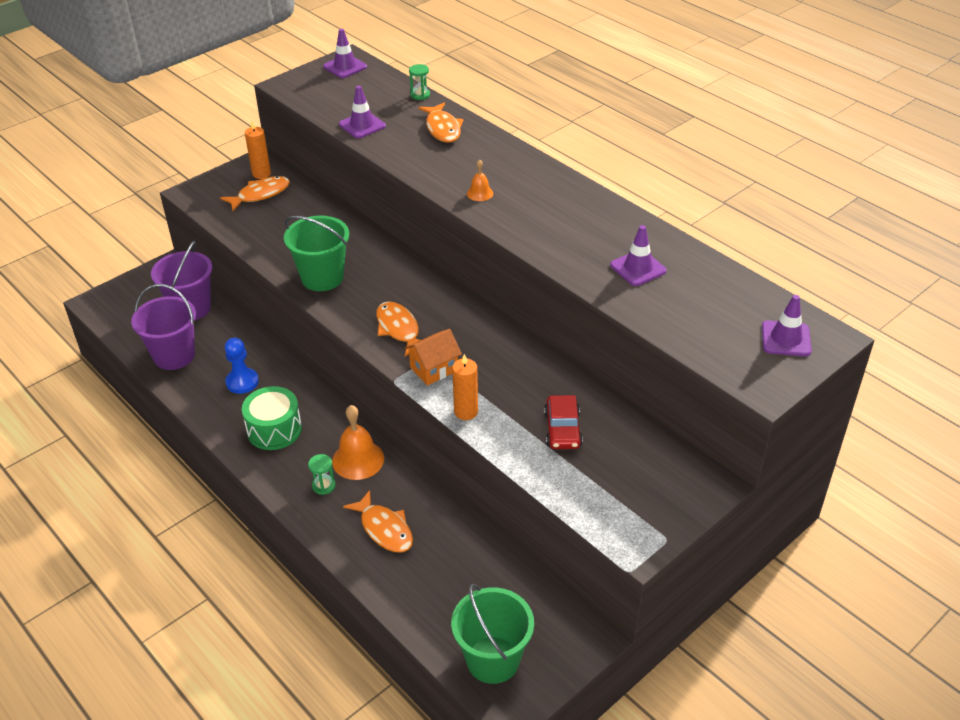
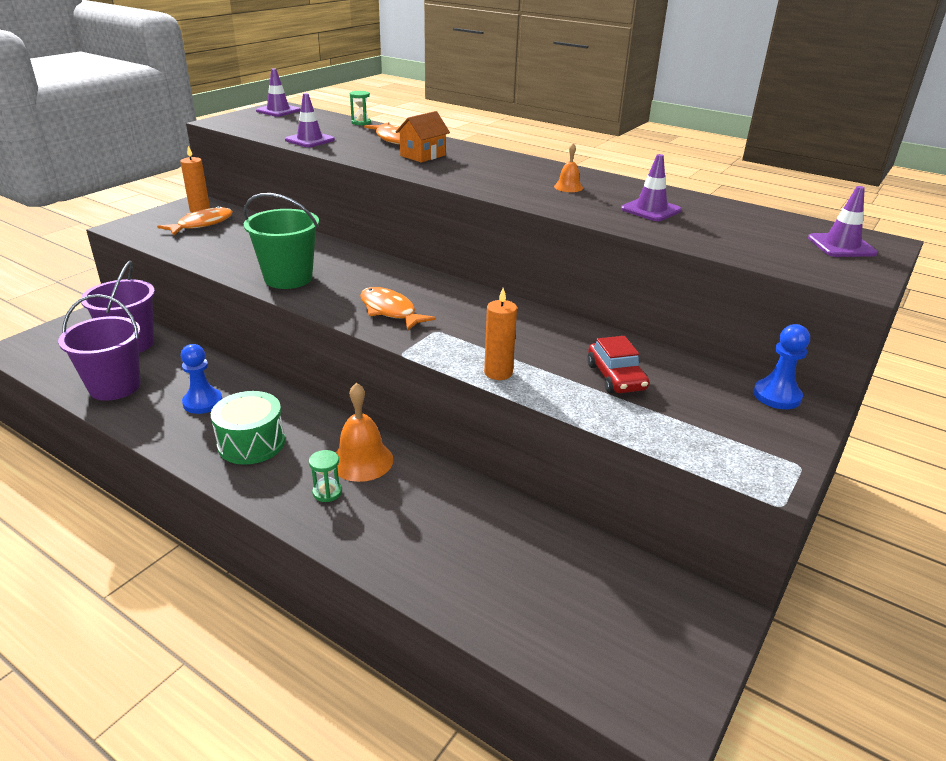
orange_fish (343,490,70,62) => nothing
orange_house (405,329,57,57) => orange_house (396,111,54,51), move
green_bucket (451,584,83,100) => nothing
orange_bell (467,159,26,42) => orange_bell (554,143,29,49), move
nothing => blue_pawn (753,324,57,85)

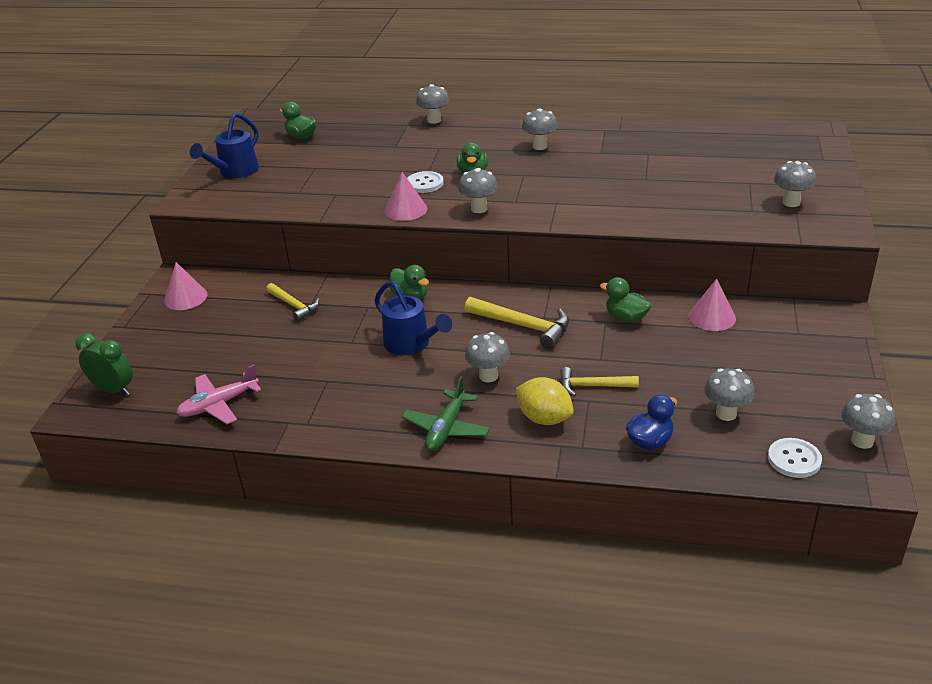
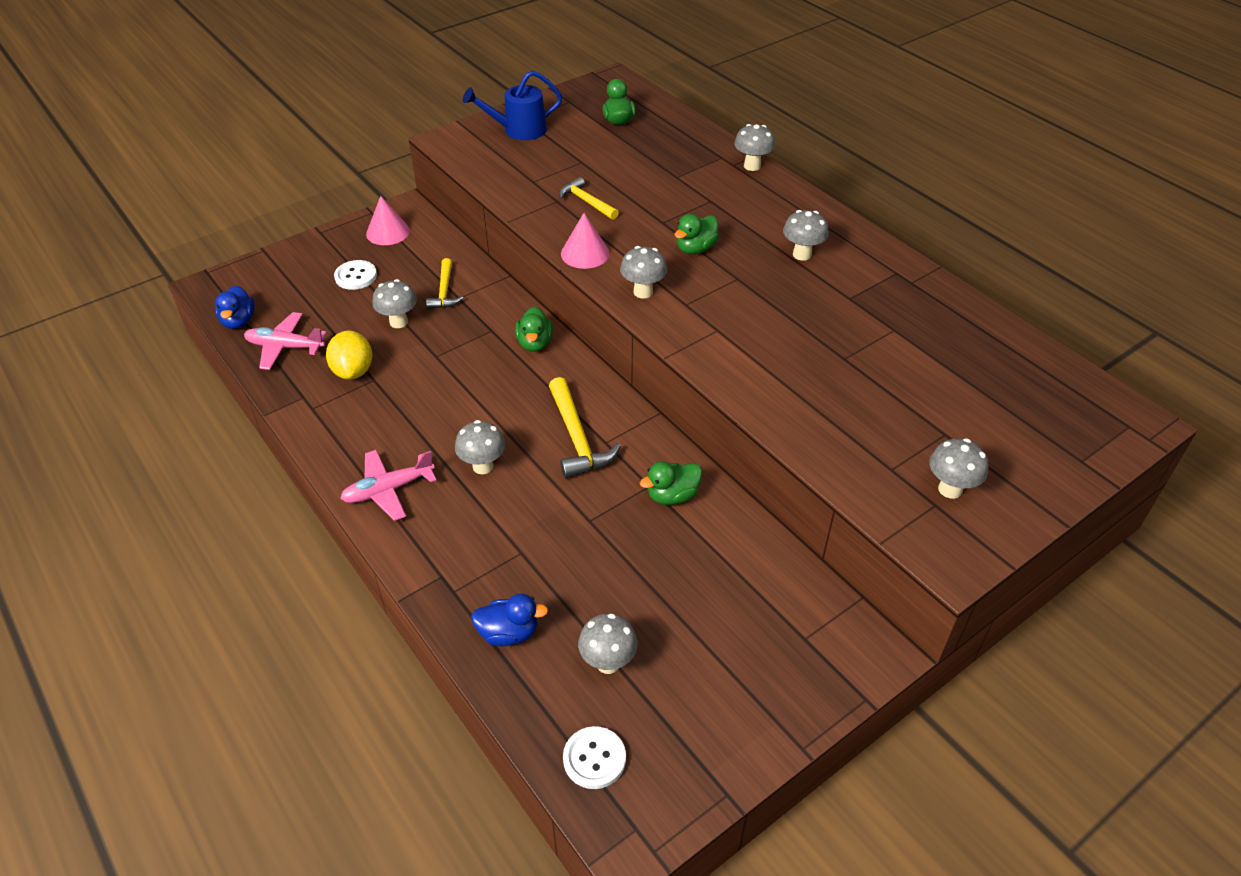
green_clock (76,333,57,62) => nothing
blue_watering_can (374,281,78,74) => nothing
green_plane (402,376,88,75) => pink_plane (340,450,96,71)
white_button (407,171,37,22) => white_button (334,260,43,30), move
yellow_lemon (516,377,58,48) => yellow_lemon (326,331,47,49), move
yellow_hammer (560,367,79,30) => yellow_hammer (559,177,60,43), move
green_duck (600,277,52,45) => green_duck (640,461,62,44), 105 degrees counterclockwise
pink_cone (688,279,48,52) => nothing
grey_mushroom (841,394,55,55) => grey_mushroom (372,279,45,49), move
nothing => blue_duck (215,285,40,44)

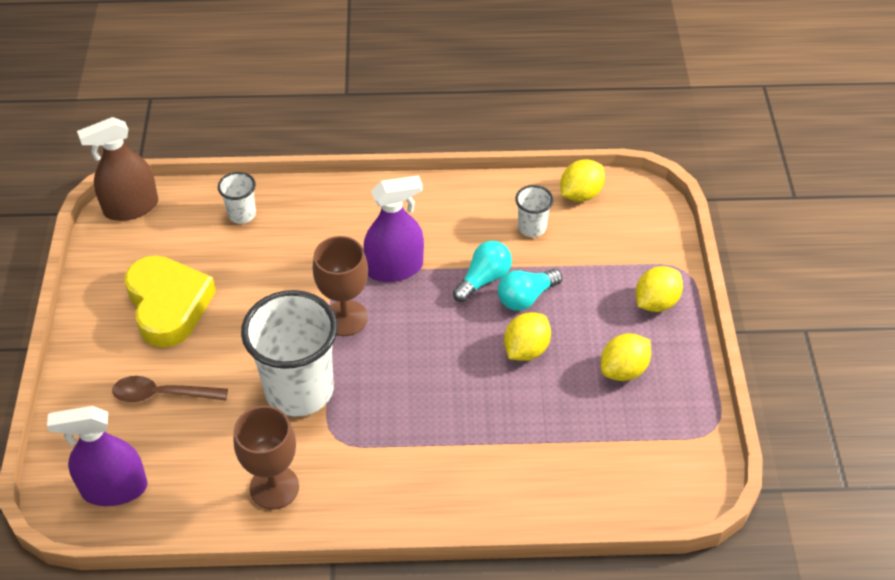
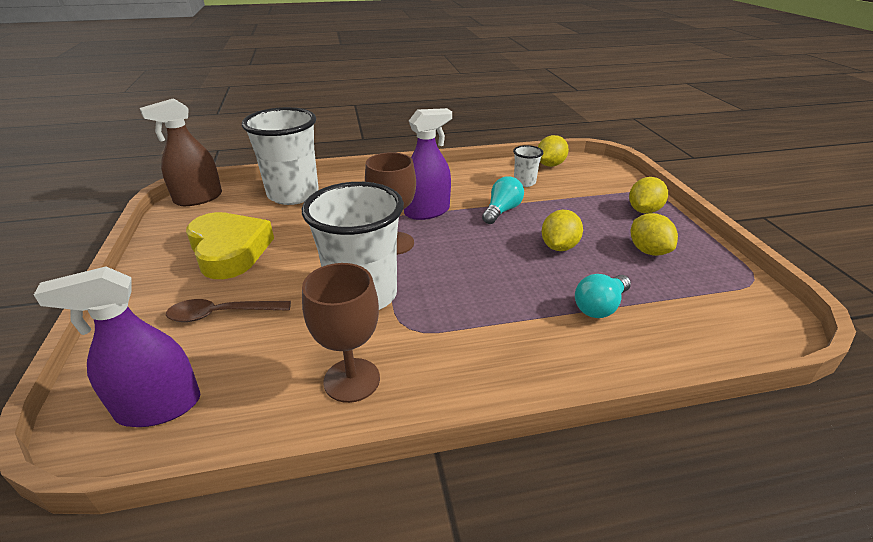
white_cup (218,172,38,52) => white_cup (242,107,77,98), x2.19
turquoise_light_bulb (498,269,64,42) => turquoise_light_bulb (575,274,56,44), move
yellow_lemon (601,333,50,48) => yellow_lemon (631,213,47,43), 60 degrees counterclockwise

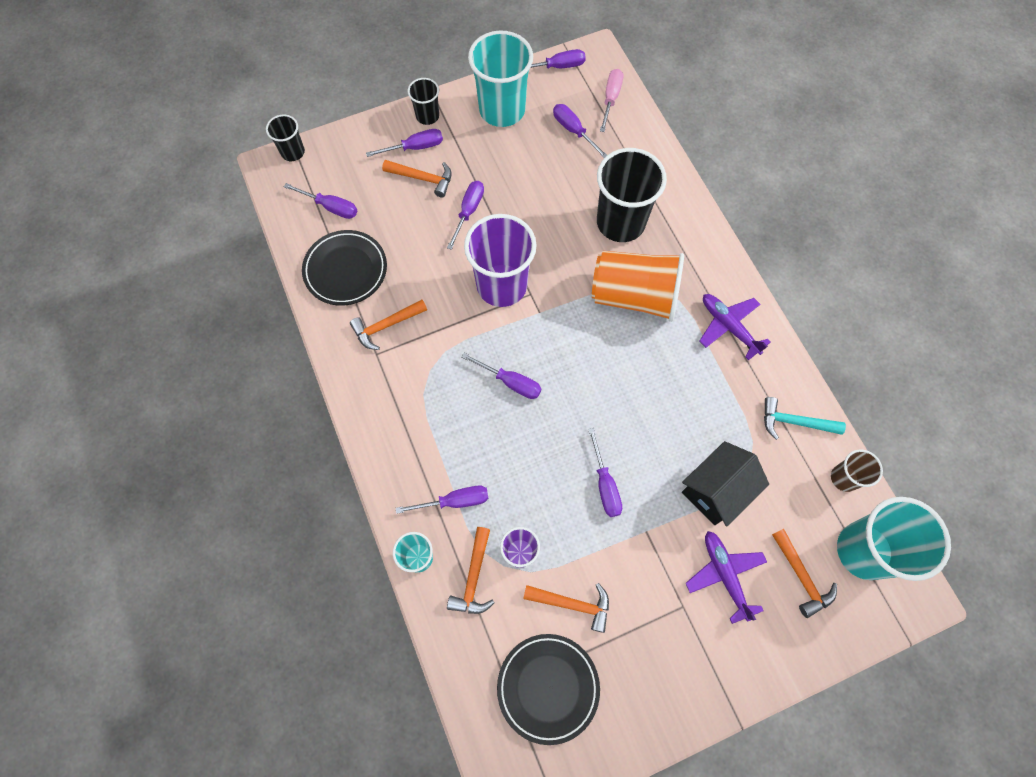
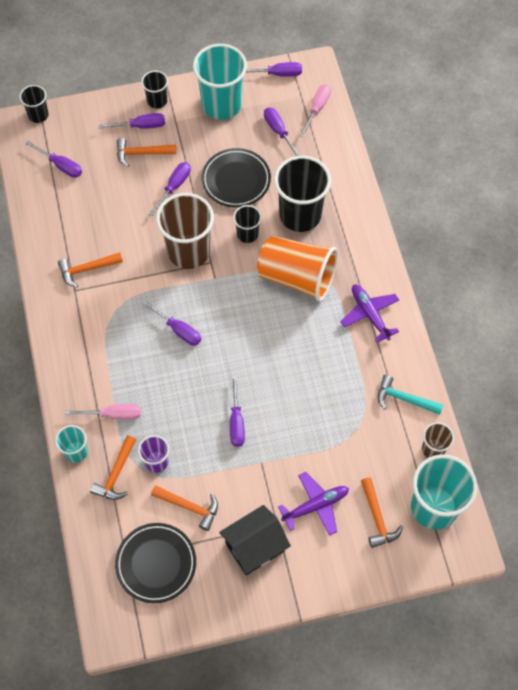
black_plate (302,230,85,76) => black_plate (201,148,70,60), move
orange_hammer (382,160,70,38) => orange_hammer (117,138,59,29), 150 degrees clockwise
purple_screwdriver (396,486,93,28) => pink_screwdriver (65,404,76,16)
purple_cup (464,214,73,93) => brown_cup (156,193,58,76)
black_house (682,441,87,86) => black_house (219,505,72,70), move
purple_plane (686,531,81,93) => purple_plane (278,472,71,64), 75 degrees clockwise
nothing => black_cup (233,205,29,38)

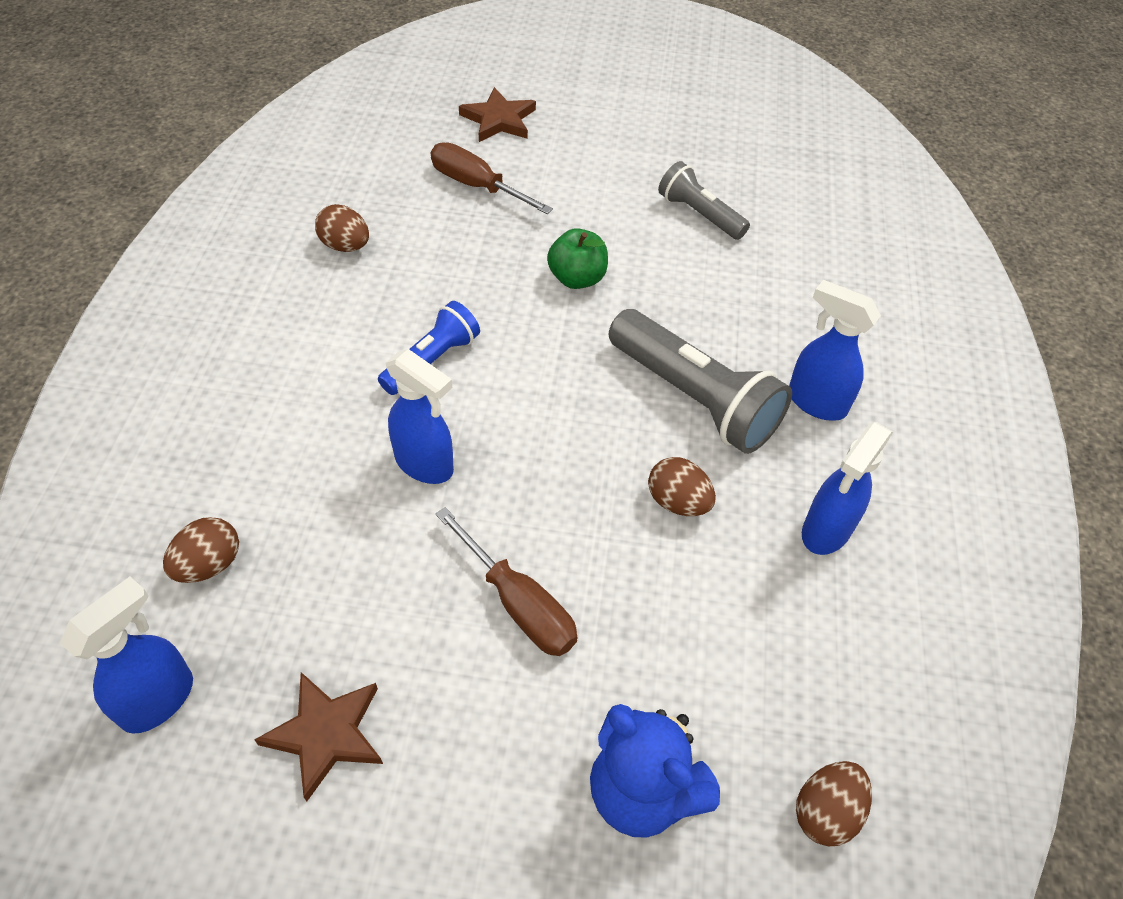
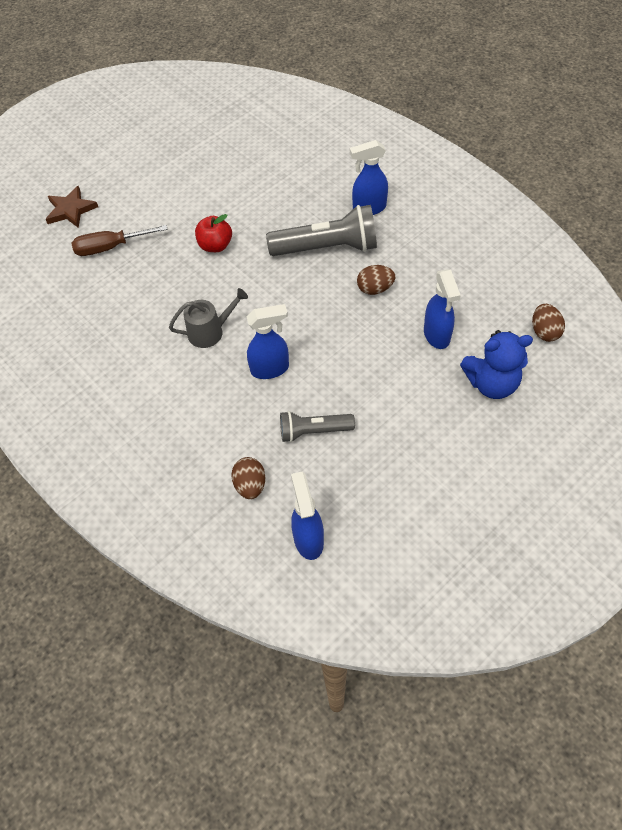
brown_star (254,672,129,130) => nothing
brown_egg (315,204,54,48) => nothing
blue_flashlight (378,301,102,94) => grey_watering_can (169,288,79,60)
brown_screwdriver (436,507,142,149) => nothing
green_apple (547,228,61,61) => red_apple (195,214,37,38)
grey_flashlight (658,161,92,79) => grey_flashlight (280,411,75,31), move
blue_spray_bottle (802,422,91,133) => blue_spray_bottle (424,269,37,80), move

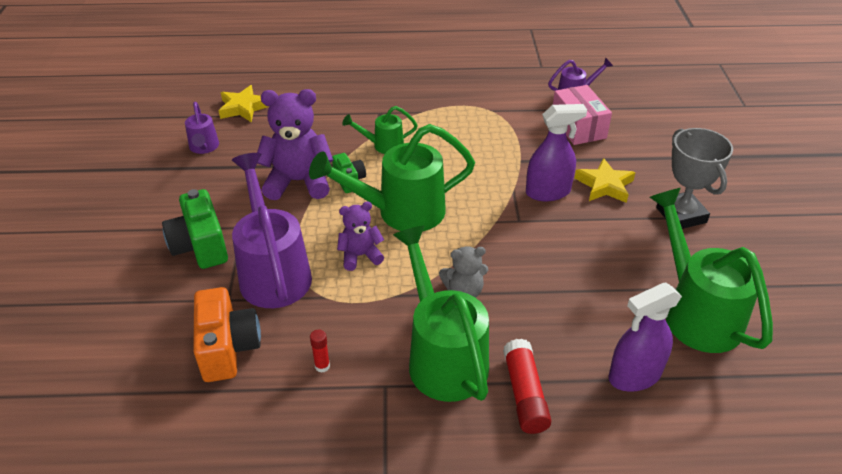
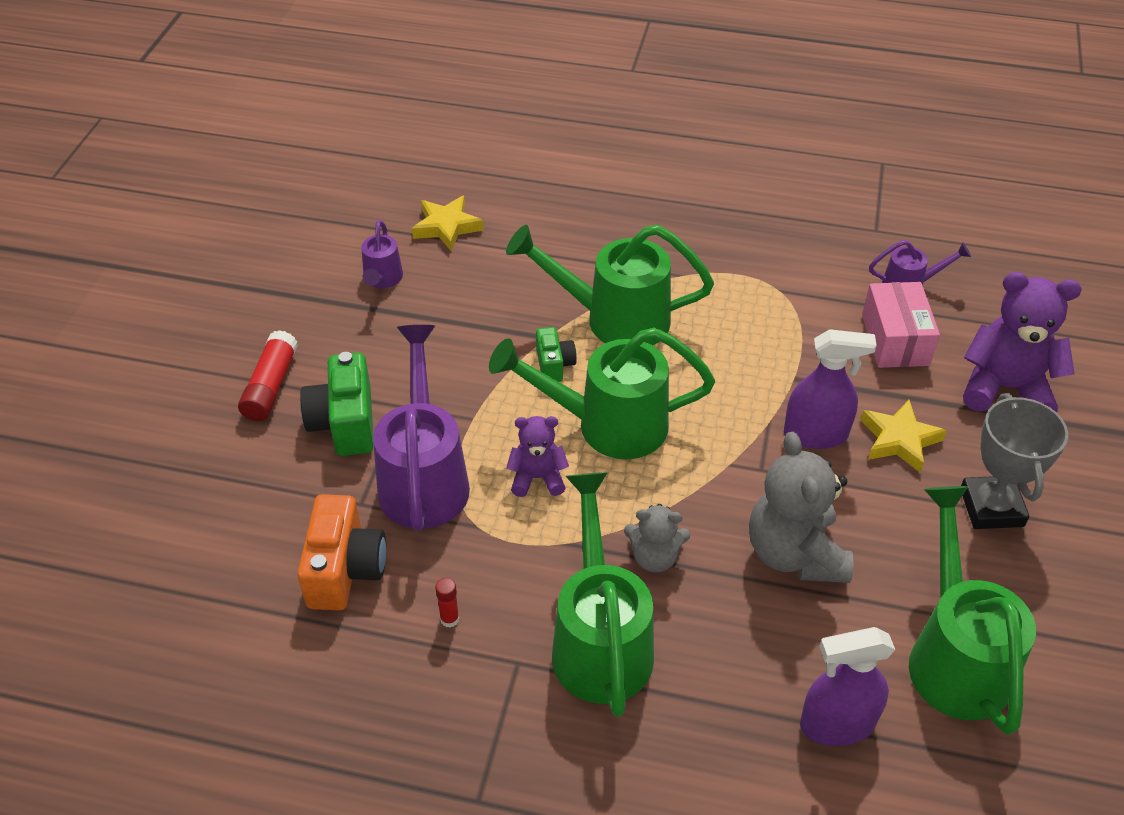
purple_teddy_bear (257,89,76,111) => purple_teddy_bear (963,272,119,140), move
green_watering_can (342,106,76,48) => green_watering_can (506,225,208,120), x1.99
red_glue_stick (503,339,49,95) => red_glue_stick (238,330,60,91), move
nothing => grey_teddy_bear (749,432,105,151)

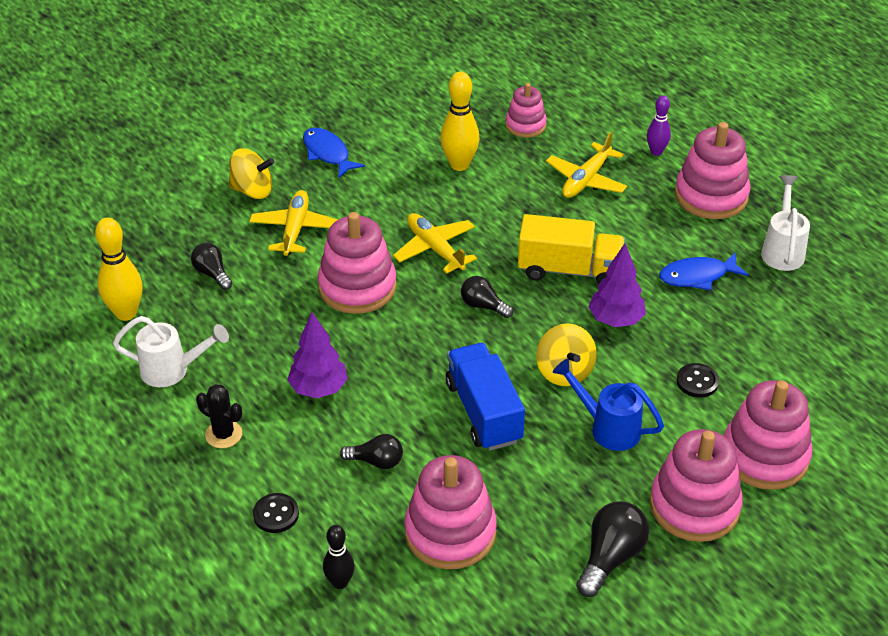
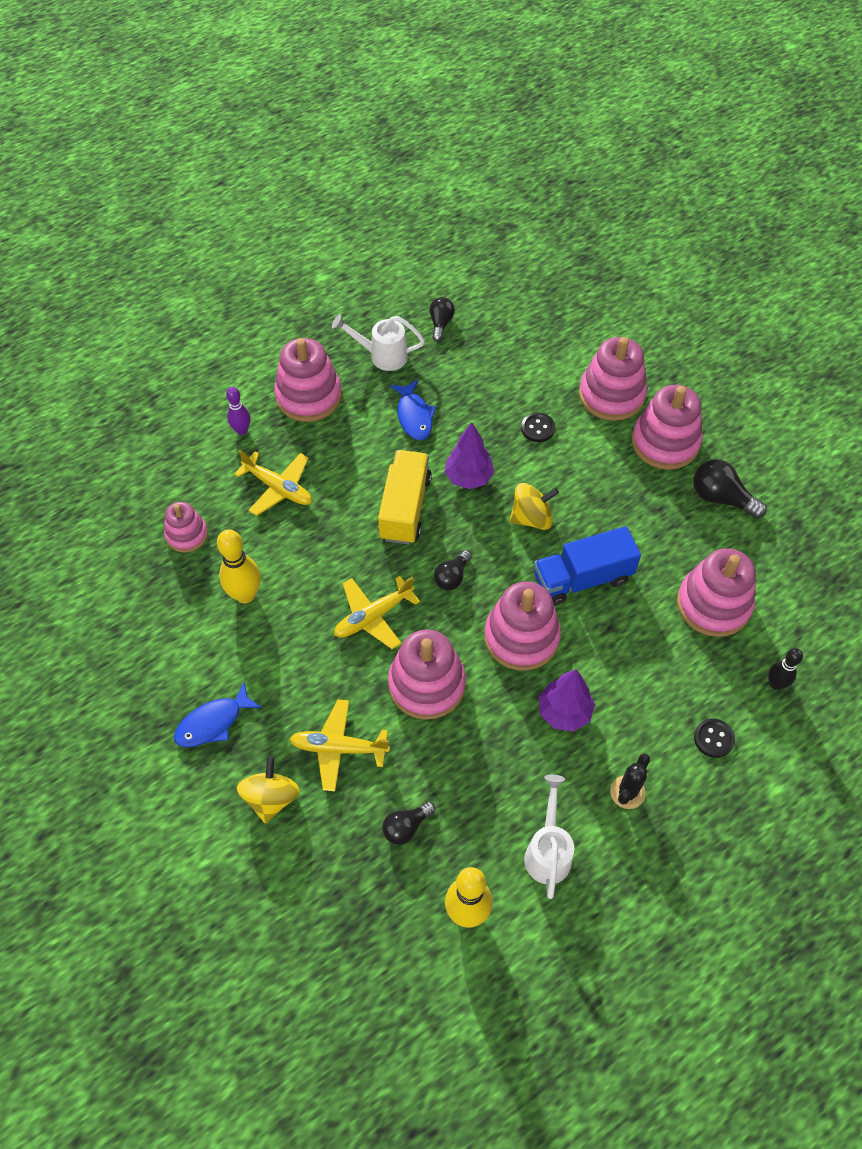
black_light_bulb (340,434,63,35) => black_light_bulb (429,297,26,45), move
blue_watering_can (553,359,111,92) => nothing
nothing => pink_stacking_toy (484,582,77,88)

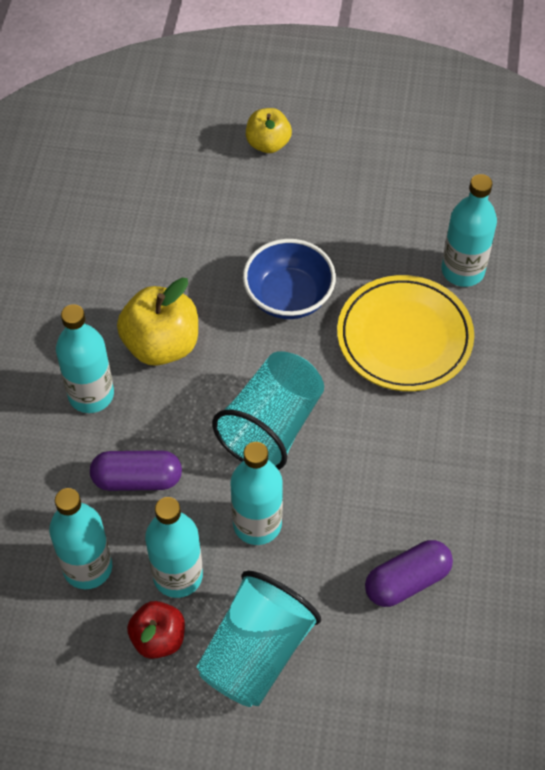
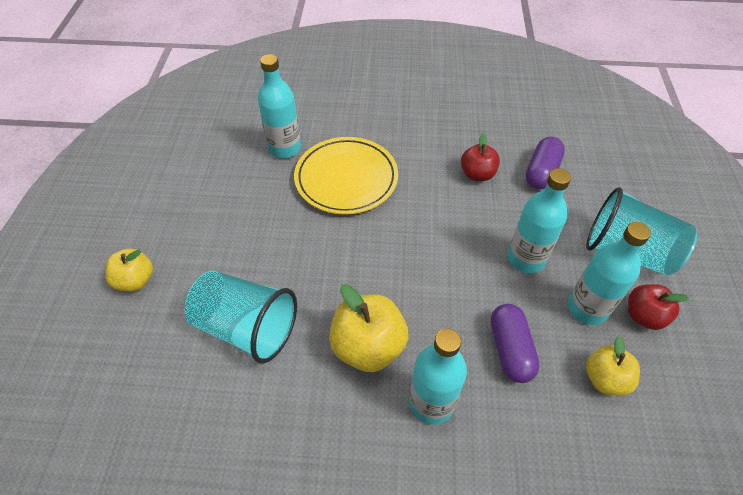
turquoise_bottle (49,488,63,101) => yellow_apple (586,336,54,59)
turquoise_cup (212,351,112,119) => turquoise_cup (185,271,112,93), move
blue_bowl (243,239,93,80) => nothing
purple_capsule (365,540,88,67) => purple_capsule (526,137,39,52), 60 degrees clockwise
nothing => red_apple (461,133,39,48)

